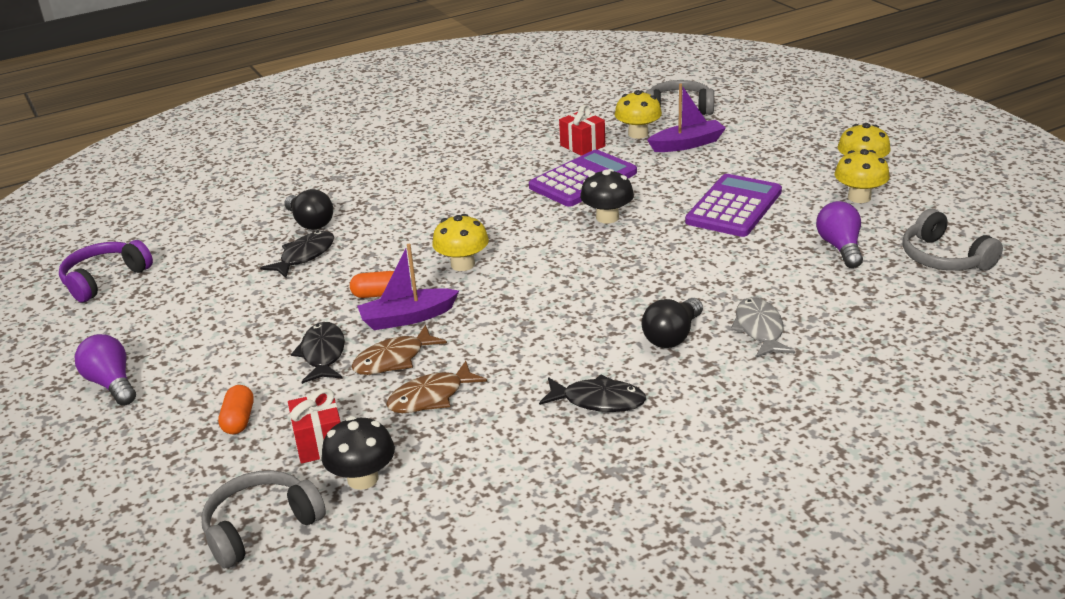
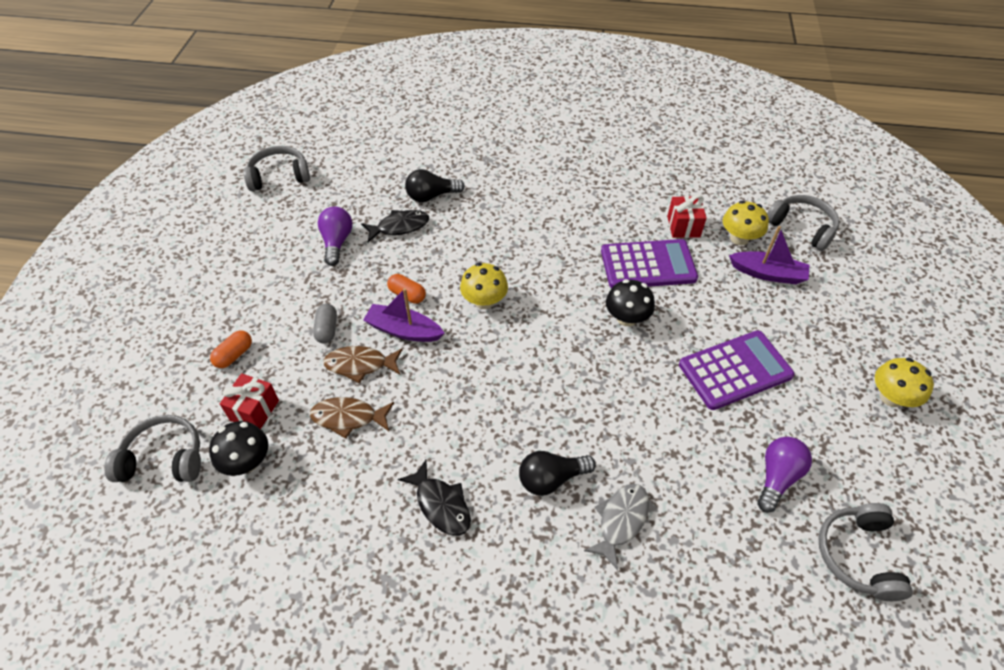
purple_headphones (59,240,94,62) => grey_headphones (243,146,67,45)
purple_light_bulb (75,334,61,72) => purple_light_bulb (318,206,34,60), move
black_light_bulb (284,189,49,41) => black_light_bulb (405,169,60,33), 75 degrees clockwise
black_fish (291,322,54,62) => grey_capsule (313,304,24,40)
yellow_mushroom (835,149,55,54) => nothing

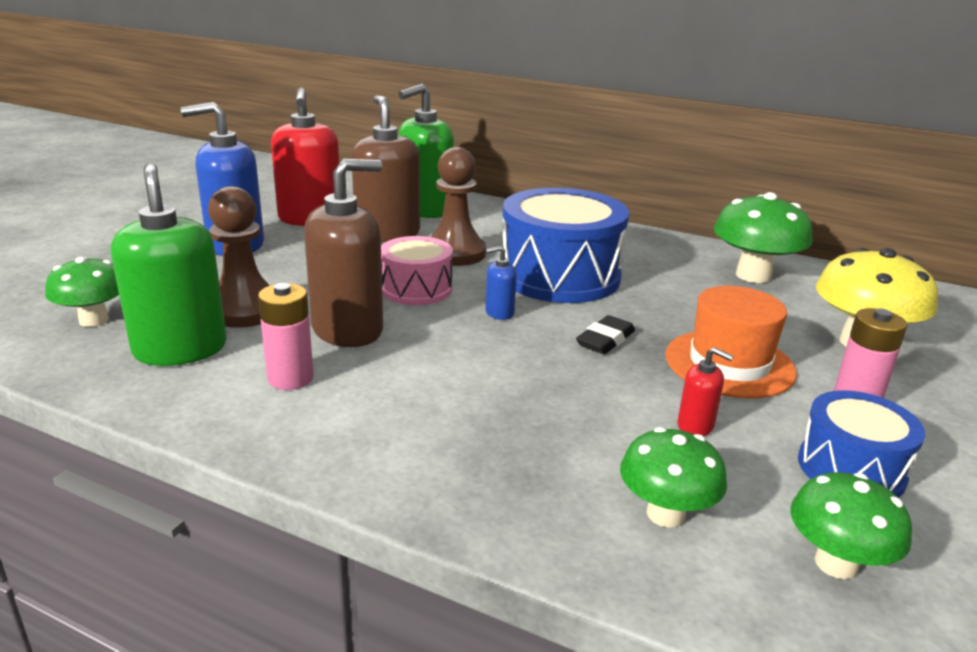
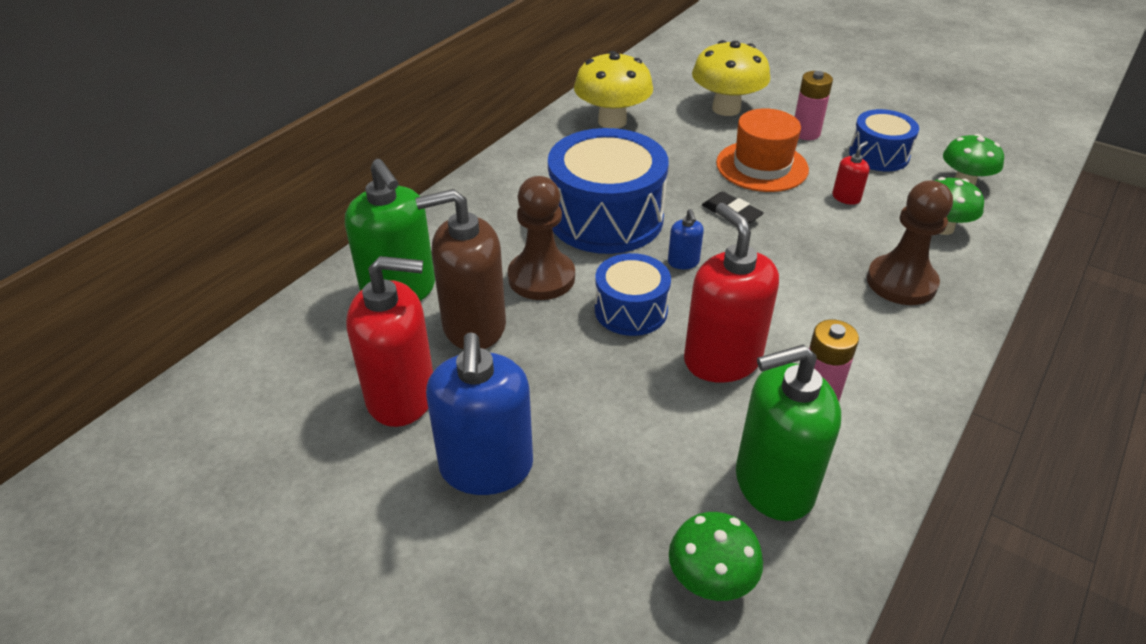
brown_pawn (208,186,62,142) => brown_pawn (867,180,86,125), move
brown_soap_dispenser (304,159,79,188) => red_soap_dispenser (684,203,95,180)
pink_drum (381,236,72,69) => blue_drum (595,253,76,83)
green_mushroom (714,192,99,91) => yellow_mushroom (574,51,79,78)

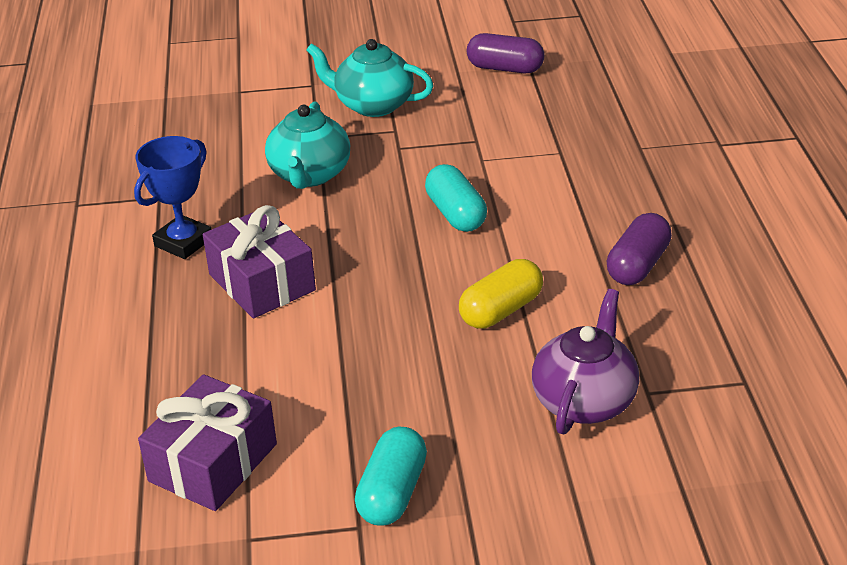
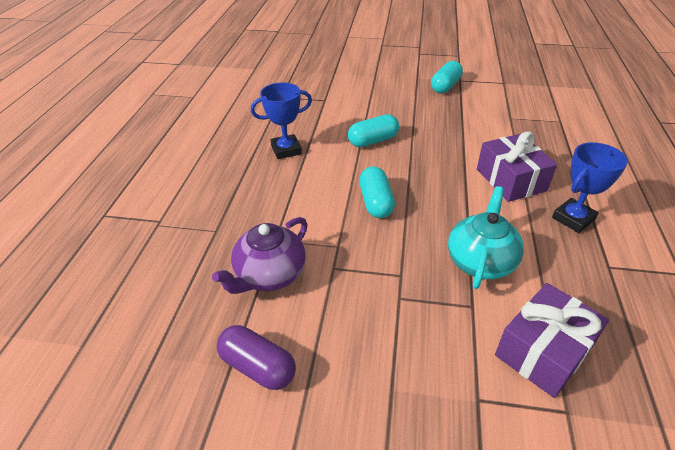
purple_gift (138,374,139,137) => purple_gift (495,283,114,115), move
turquoise_teapot (306,39,128,78) => nothing
yellow_capsule (459,259,84,70) => turquoise_capsule (348,114,51,33)
purple_teapot (532,289,107,145) => purple_teapot (212,217,96,77), move
purple_capsule (607,213,65,72) => blue_trophy (251,83,61,76)

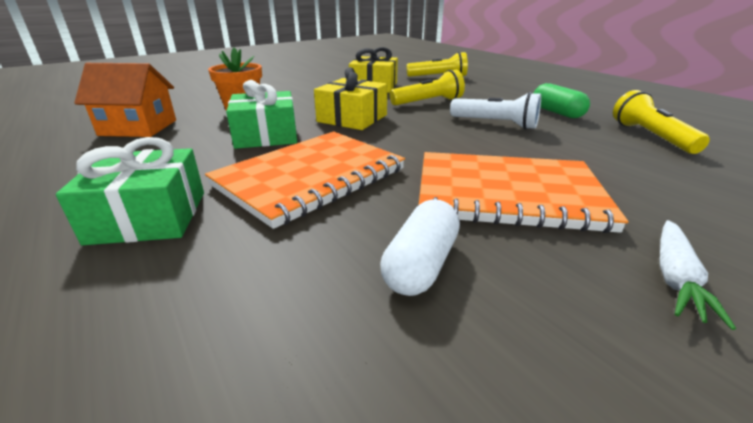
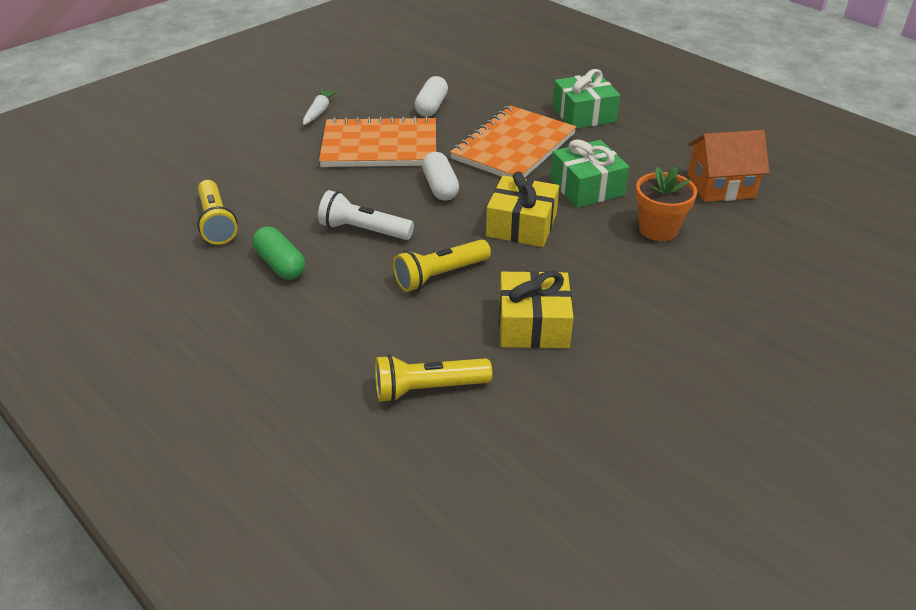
nothing => white_capsule (422,152,37,49)

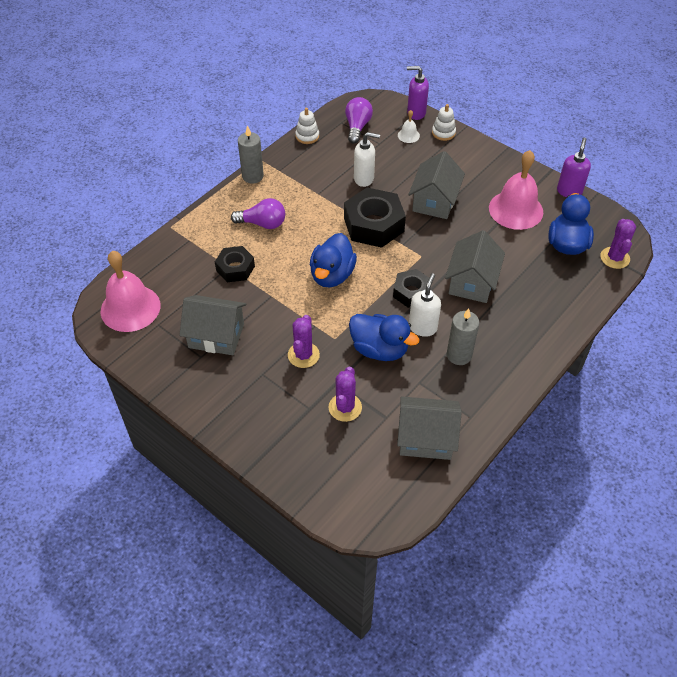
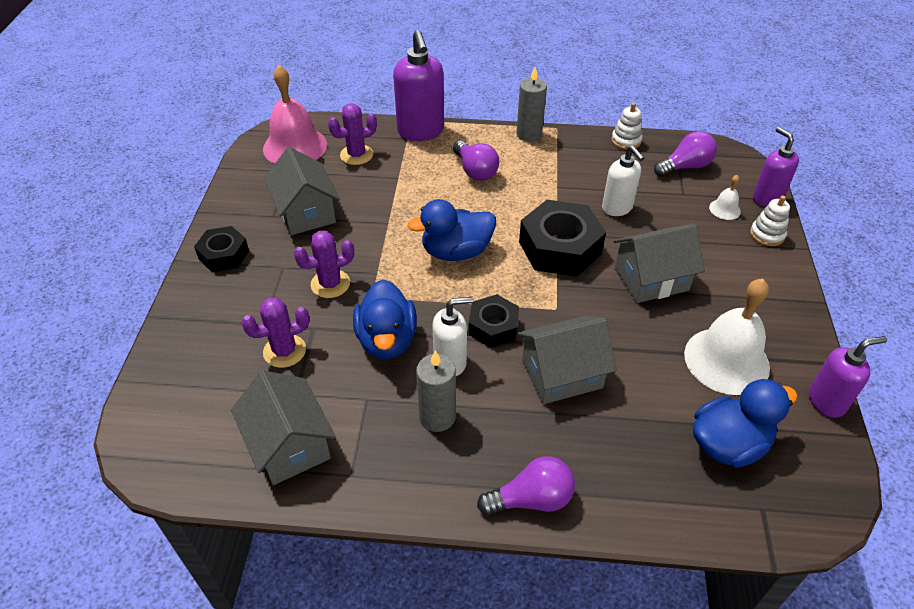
black_nut (215,246,40,36) => black_nut (194,226,55,46), move
pink_bell (489,150,54,80) => white_bell (684,279,86,116)
purple_cactus (600,219,36,50) => purple_cactus (328,103,49,62), move
nothing => purple_soap_dispenser (393,30,51,111)
nothing => purple_light_bulb (477,456,98,59)

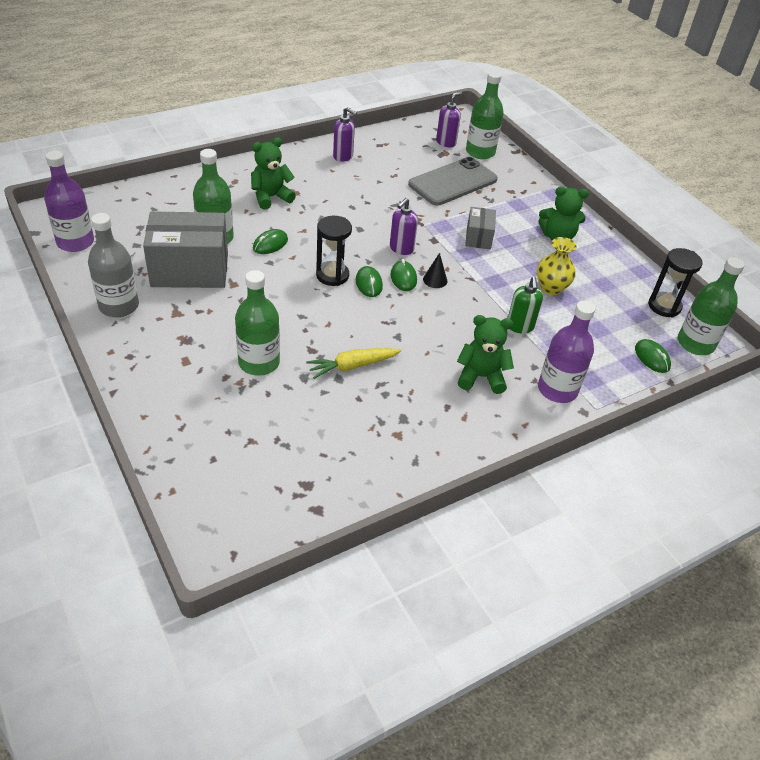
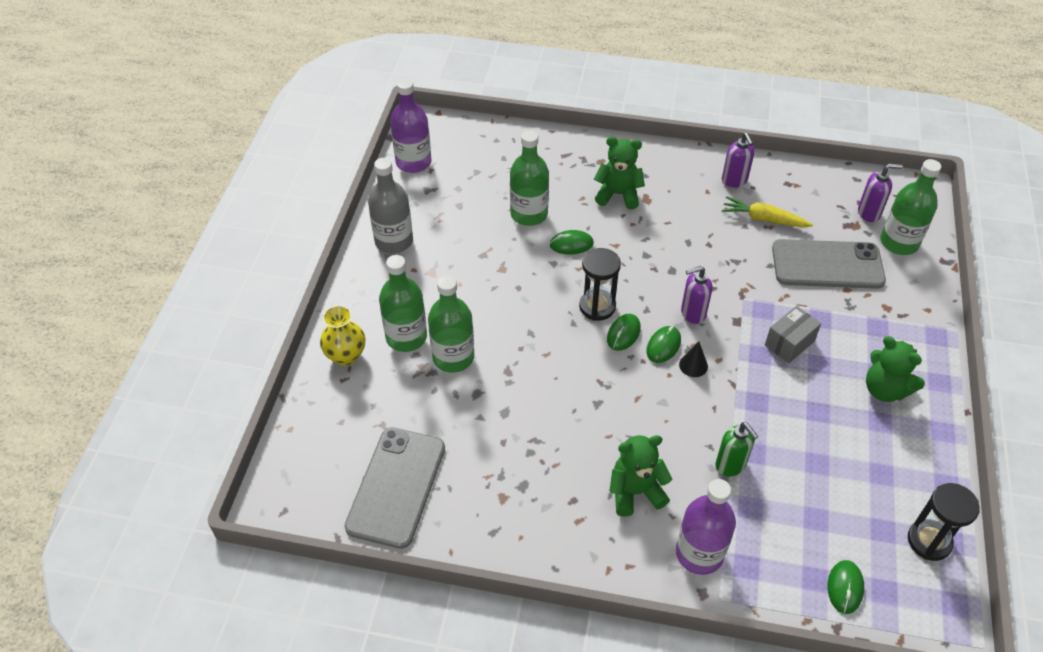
grey_box (143,211,85,77) => nothing
yellow_carrot (306,348,95,31) => yellow_carrot (722,196,91,31), move
green_teddy_bear (457,315,57,79) => green_teddy_bear (609,435,63,82), 60 degrees counterclockwise
green_soap_dispenser (508,276,35,57) => green_soap_dispenser (715,422,44,55), 75 degrees counterclockwise
yellow_vase (537,237,40,58) => yellow_vase (320,305,45,61), move
green_bottle (678,257,67,98) => green_bottle (379,255,48,97), move
nothing => grey_phone (344,427,101,122)

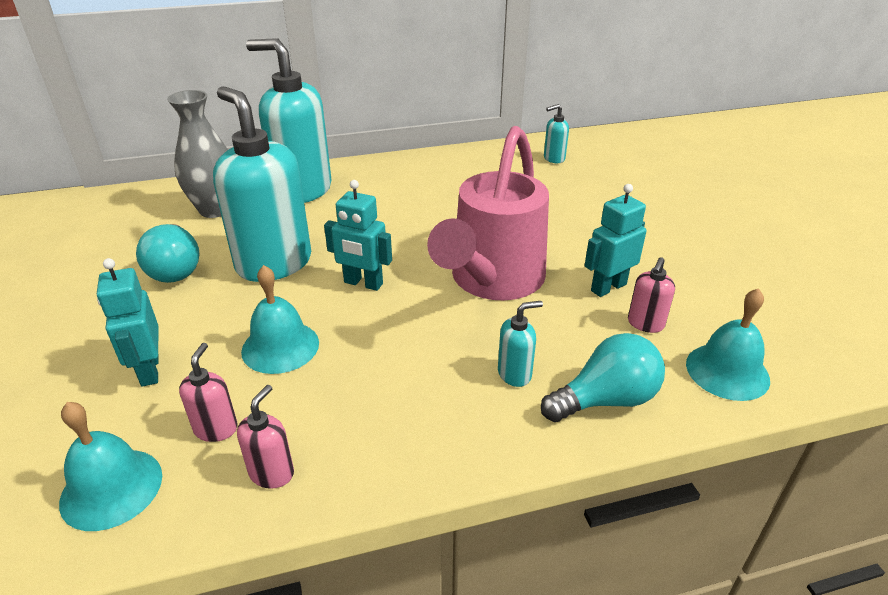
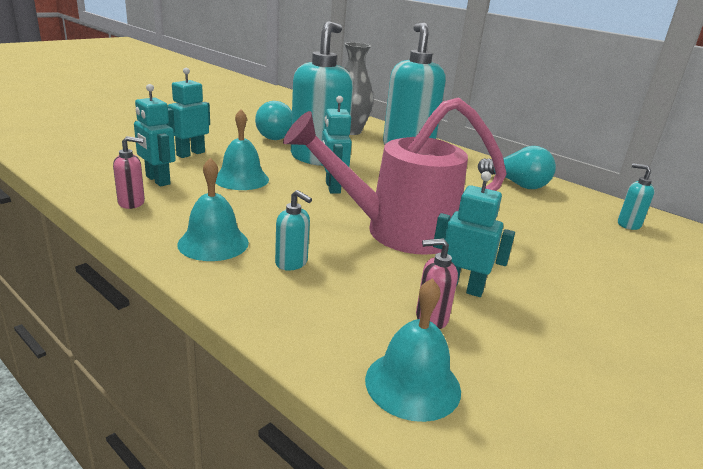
turquoise_bell (59,402,103,129) => turquoise_bell (177,158,72,103), move
pink_soap_dispenser (179,343,59,99) => turquoise_robot (134,84,42,103)
turquoise_light_bulb (541,333,124,89) => turquoise_light_bulb (478,146,78,43), move

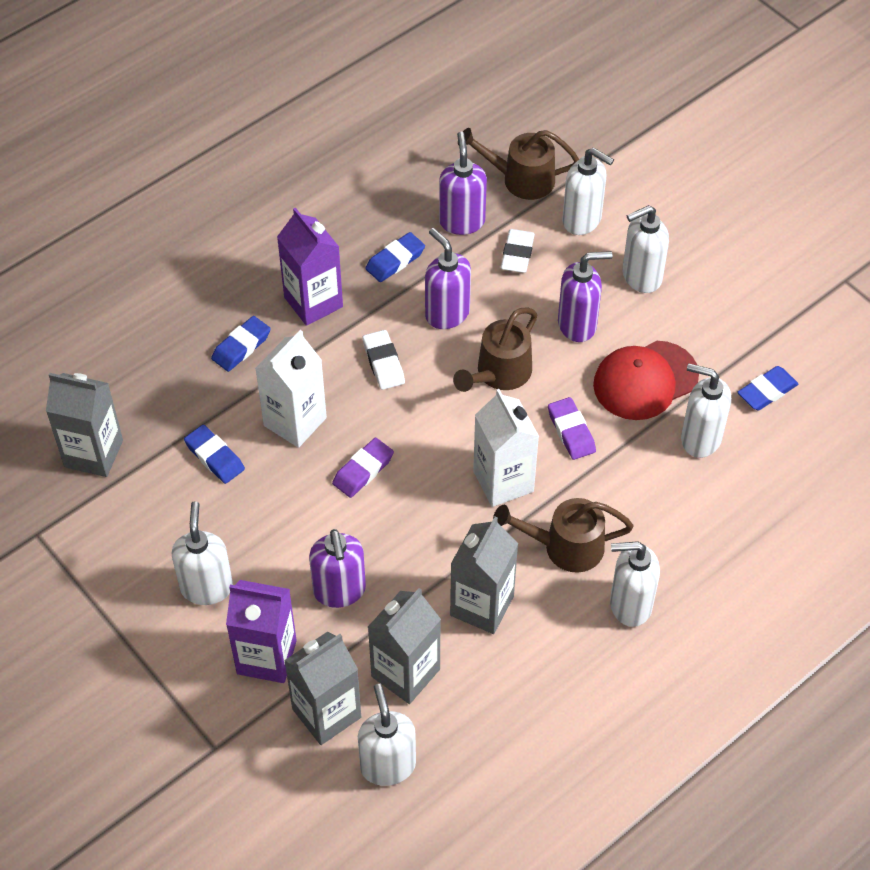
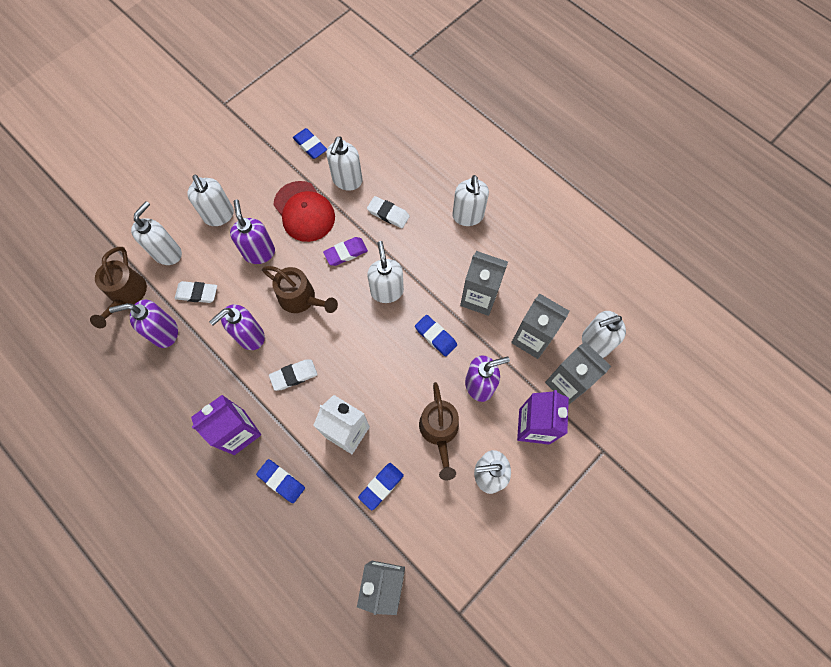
purple_eraser (332,438,62,60) => nothing
blue_eraser (365,232,60,50) => blue_eraser (415,315,42,42), move
white_carton (473,389,66,118) => white_soap_dispenser (367,241,37,62)
brown_watering_can (493,498,141,75) => brown_watering_can (419,382,40,98), move
nothing => white_eraser (367,196,43,32)

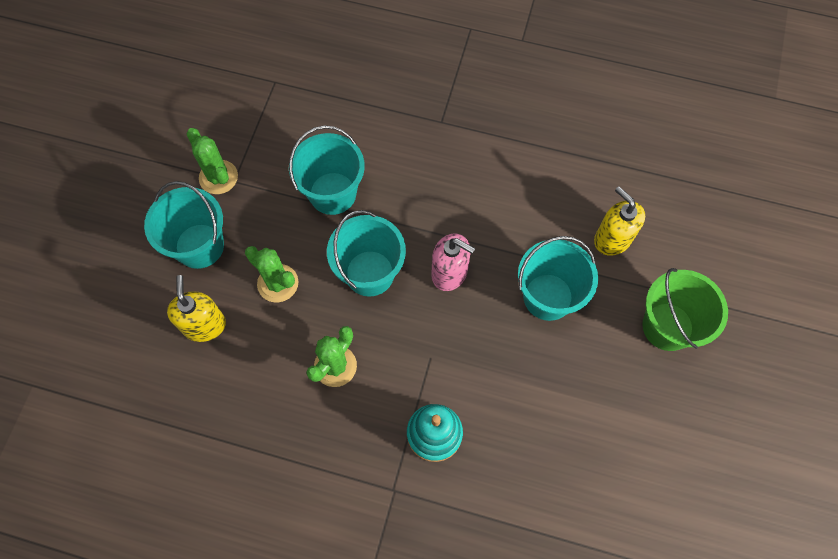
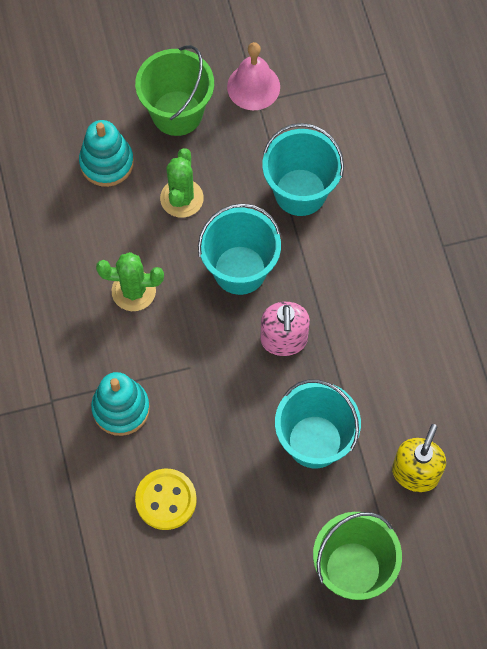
turquoise_bucket (144,181,80,88) => green_bucket (135,45,79,91)
yellow_soap_dispenser (167,275,59,67) => turquoise_stacking_toy (79,120,55,67)
green_cactus (186,128,52,66) => pink_bell (227,42,53,68)
nothing => yellow_button (135,468,62,62)

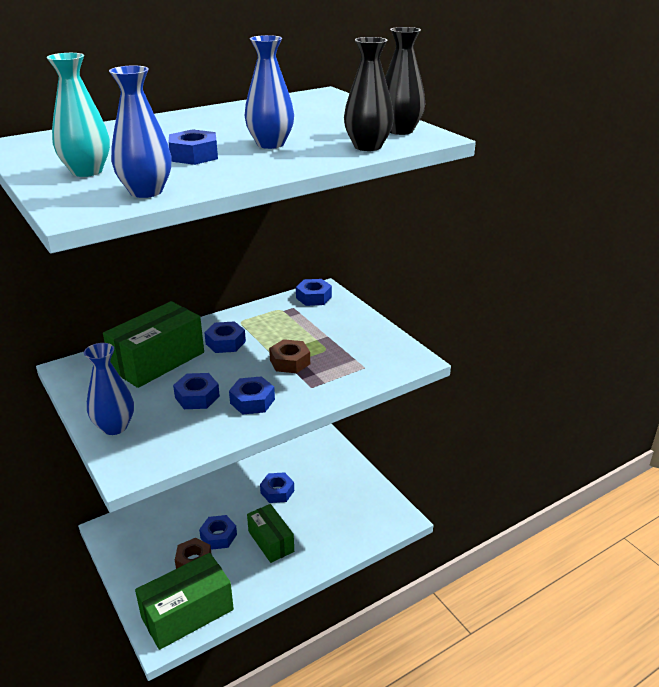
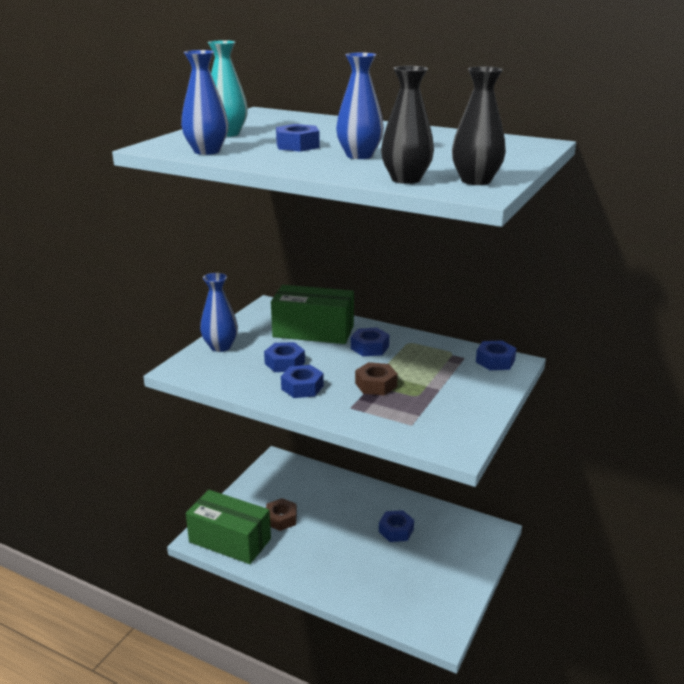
blue_nut (199,515,38,35) => nothing
green_box (247,504,47,59) => nothing

